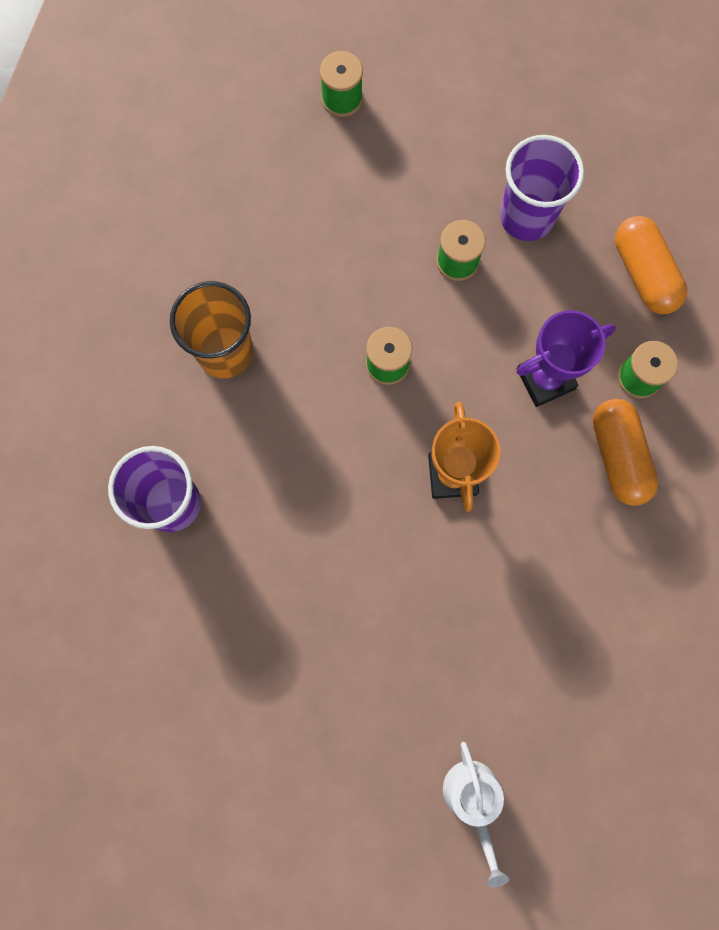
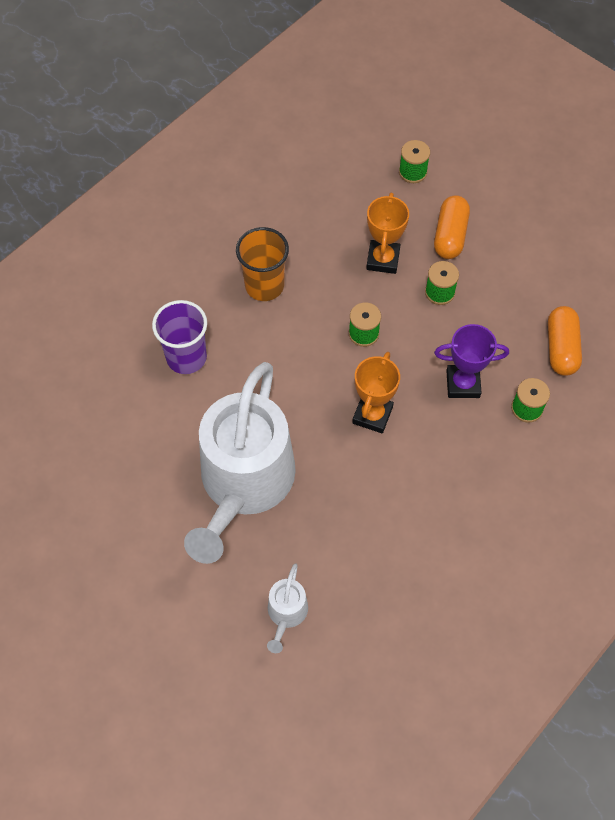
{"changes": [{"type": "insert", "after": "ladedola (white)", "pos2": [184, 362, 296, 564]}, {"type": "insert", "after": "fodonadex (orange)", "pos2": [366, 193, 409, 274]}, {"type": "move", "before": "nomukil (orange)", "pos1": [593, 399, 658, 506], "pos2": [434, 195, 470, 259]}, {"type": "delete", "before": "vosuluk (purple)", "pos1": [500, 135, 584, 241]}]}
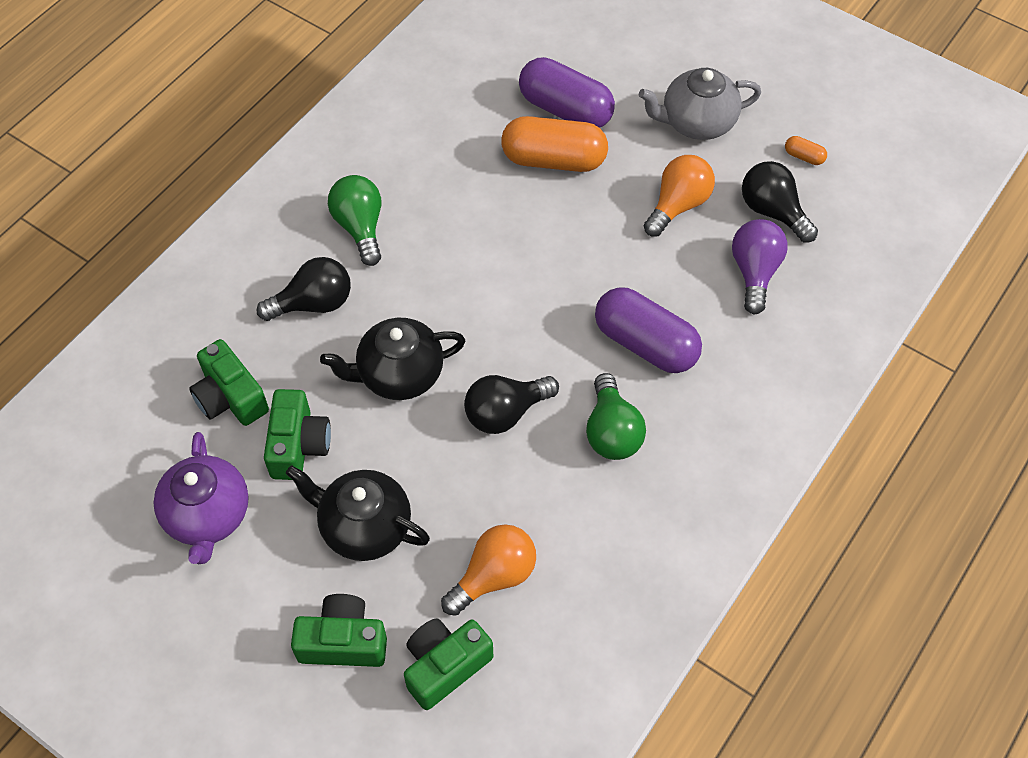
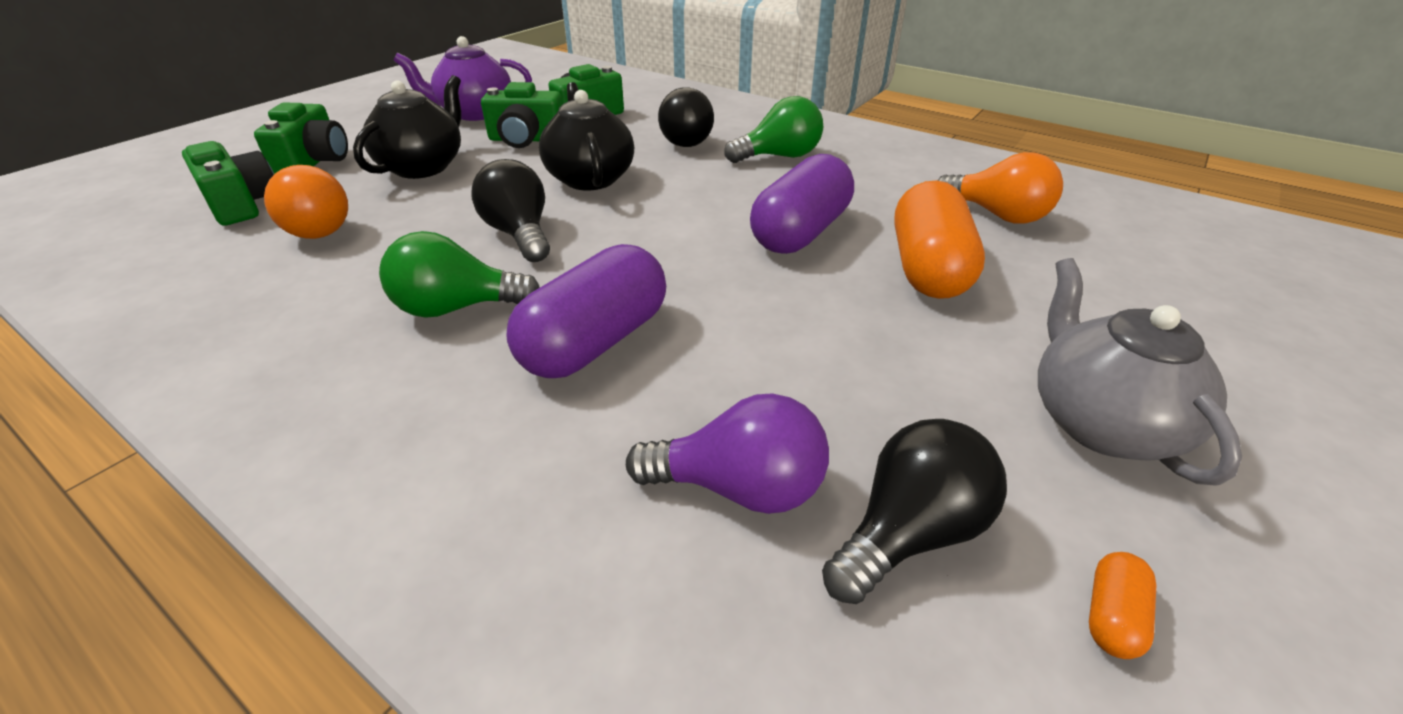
{"changes": [{"type": "move", "before": "nomukil (purple)", "pos1": [519, 57, 615, 128], "pos2": [750, 154, 854, 254]}, {"type": "move", "before": "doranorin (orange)", "pos1": [644, 155, 715, 237], "pos2": [937, 152, 1063, 224]}]}
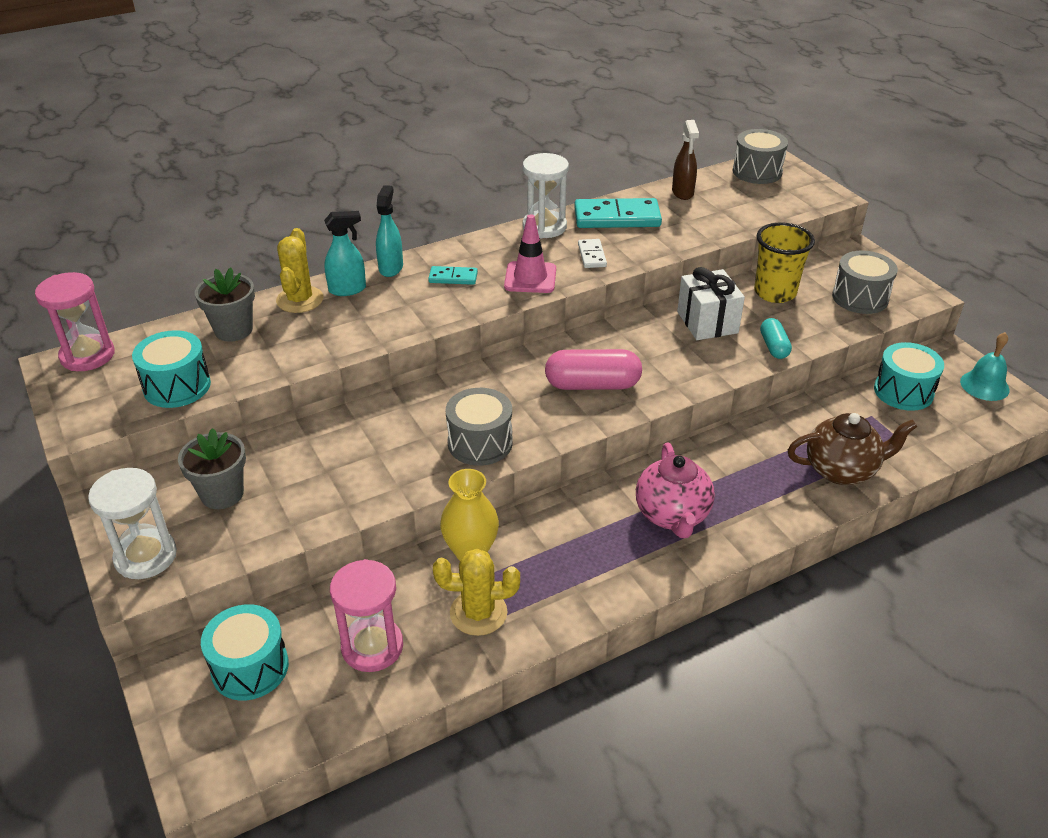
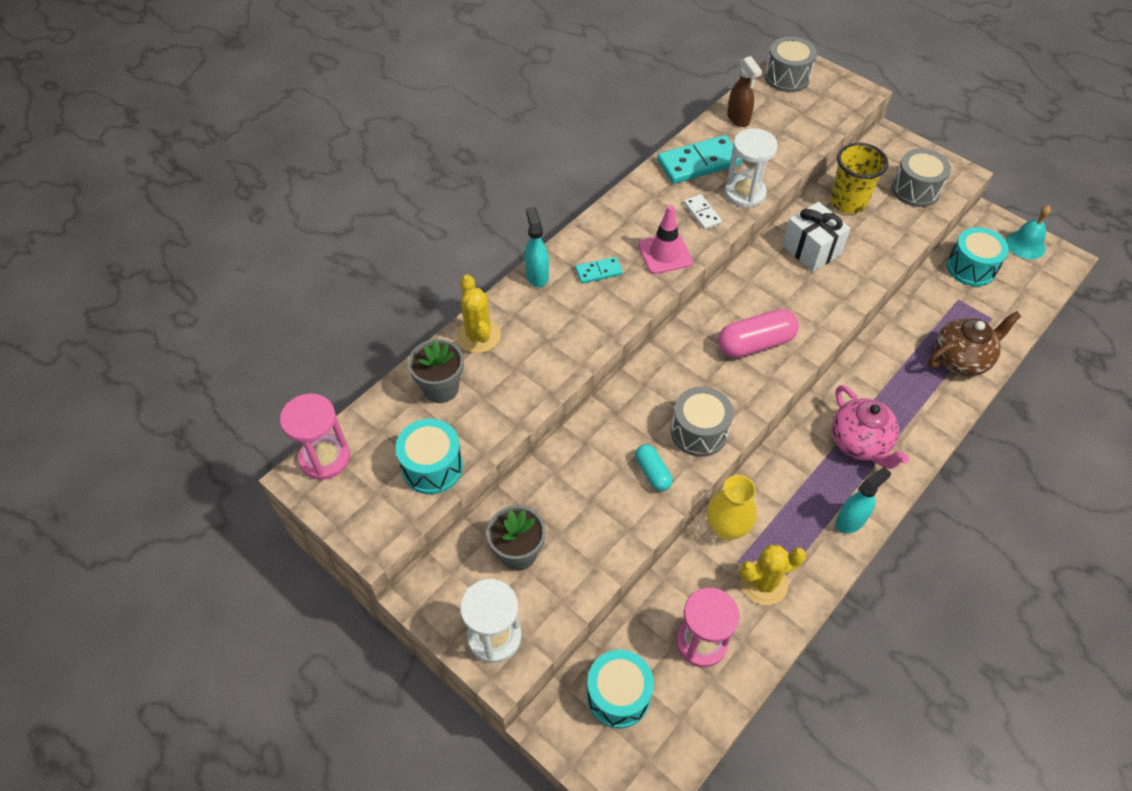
{"changes": [{"type": "move", "before": "nomukil (turquoise)", "pos1": [760, 318, 792, 359], "pos2": [635, 444, 672, 491]}, {"type": "move", "before": "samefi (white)", "pos1": [523, 153, 569, 238], "pos2": [724, 128, 778, 208]}, {"type": "move", "before": "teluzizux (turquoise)", "pos1": [324, 211, 366, 296], "pos2": [835, 467, 891, 534]}]}
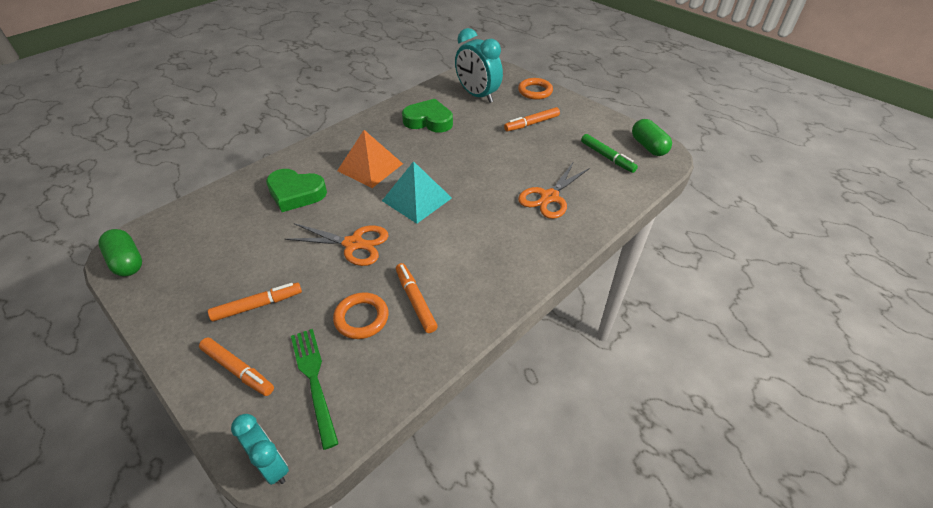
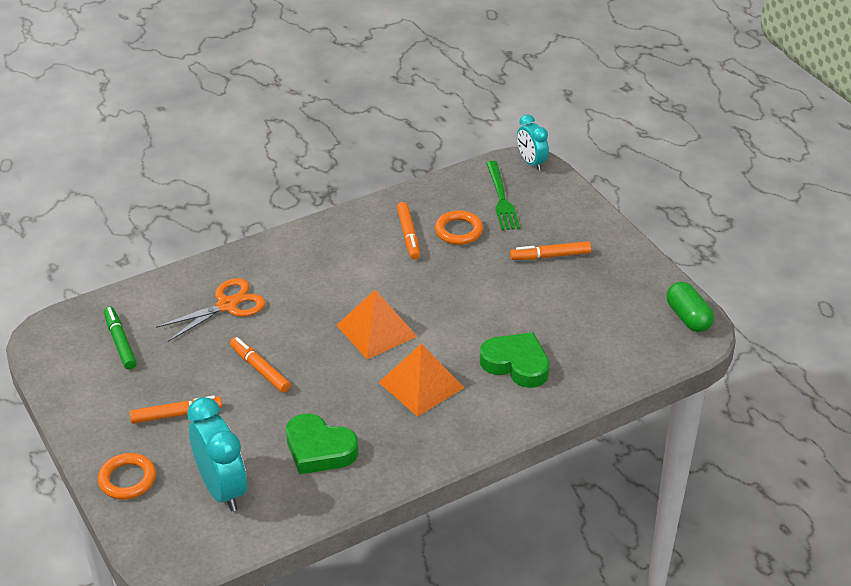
{"changes": [{"type": "move", "before": "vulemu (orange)", "pos1": [199, 338, 274, 396], "pos2": [230, 337, 291, 393]}, {"type": "recolor", "before": "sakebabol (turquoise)", "after": "sakebabol (orange)", "pos1": [382, 161, 452, 224], "pos2": [336, 290, 417, 359]}, {"type": "delete", "before": "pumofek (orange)", "pos1": [285, 223, 389, 266]}, {"type": "delete", "before": "nomukil (green)", "pos1": [632, 119, 672, 156]}]}
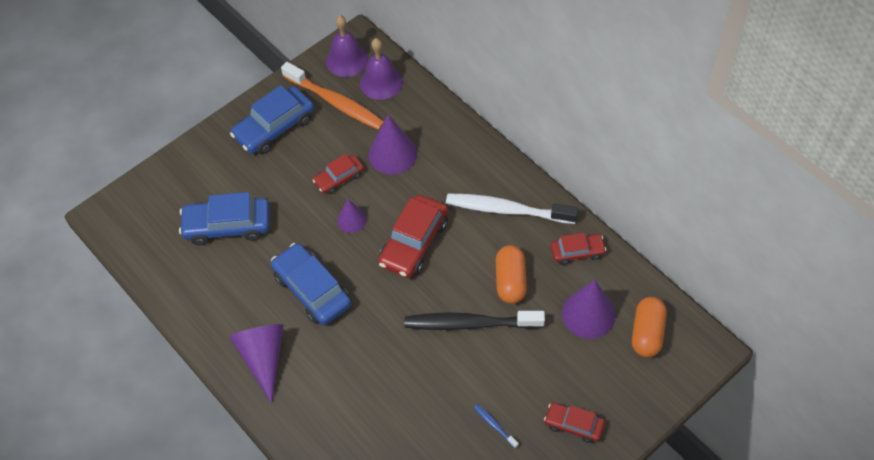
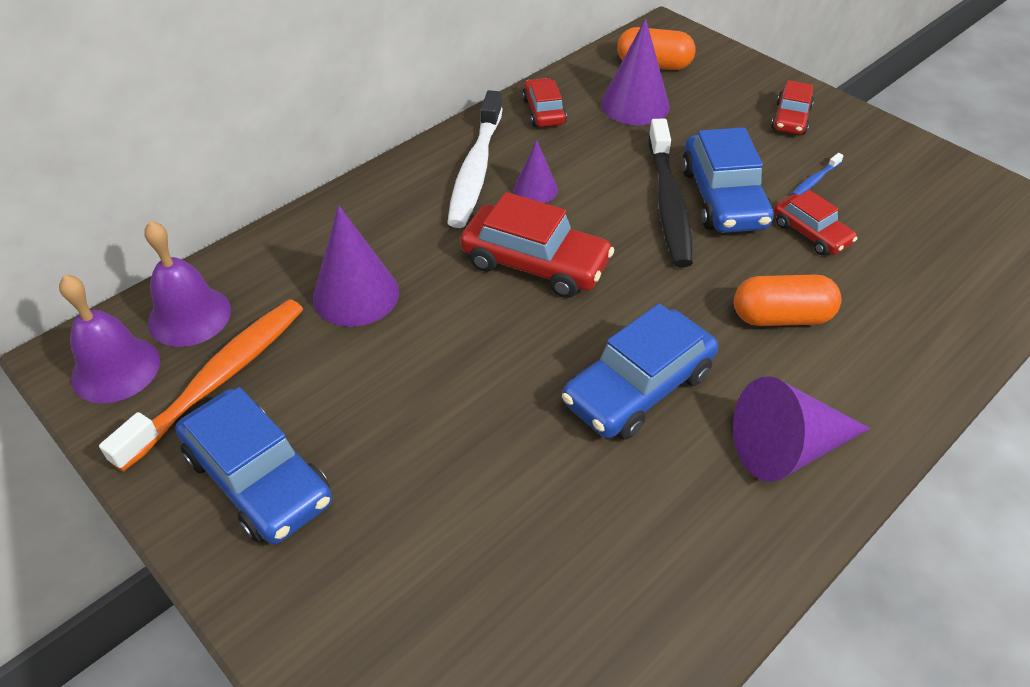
{"changes": [{"type": "move", "before": "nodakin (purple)", "pos1": [337, 199, 367, 233], "pos2": [513, 140, 558, 203]}, {"type": "move", "before": "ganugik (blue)", "pos1": [179, 192, 270, 245], "pos2": [682, 127, 773, 233]}, {"type": "move", "before": "nomukil (orange)", "pos1": [496, 245, 527, 304], "pos2": [734, 275, 841, 326]}, {"type": "move", "before": "ganugik (red)", "pos1": [312, 154, 364, 194], "pos2": [774, 190, 858, 255]}]}
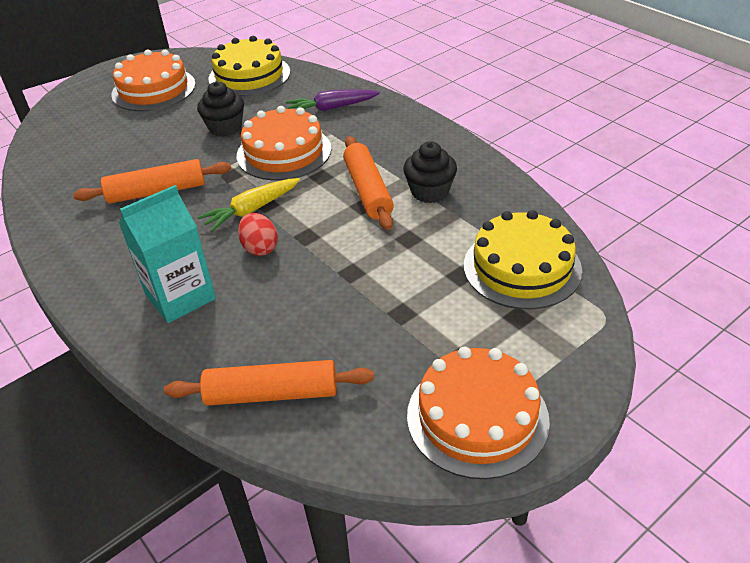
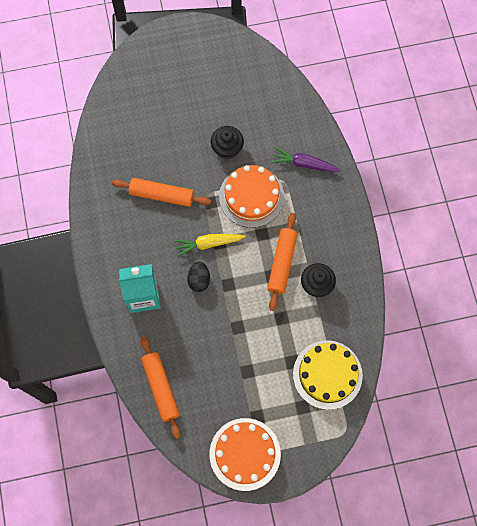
{"changes": [{"type": "rotate", "before": "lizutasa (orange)", "pos1": [164, 360, 374, 406], "pos2": [141, 336, 180, 439], "turn": 45}, {"type": "recolor", "before": "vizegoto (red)", "after": "vizegoto (black)", "pos1": [238, 213, 278, 256], "pos2": [187, 262, 210, 292]}, {"type": "delete", "before": "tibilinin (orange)", "pos1": [111, 50, 196, 111]}, {"type": "delete", "before": "tibilinin (yellow)", "pos1": [208, 36, 290, 97]}]}
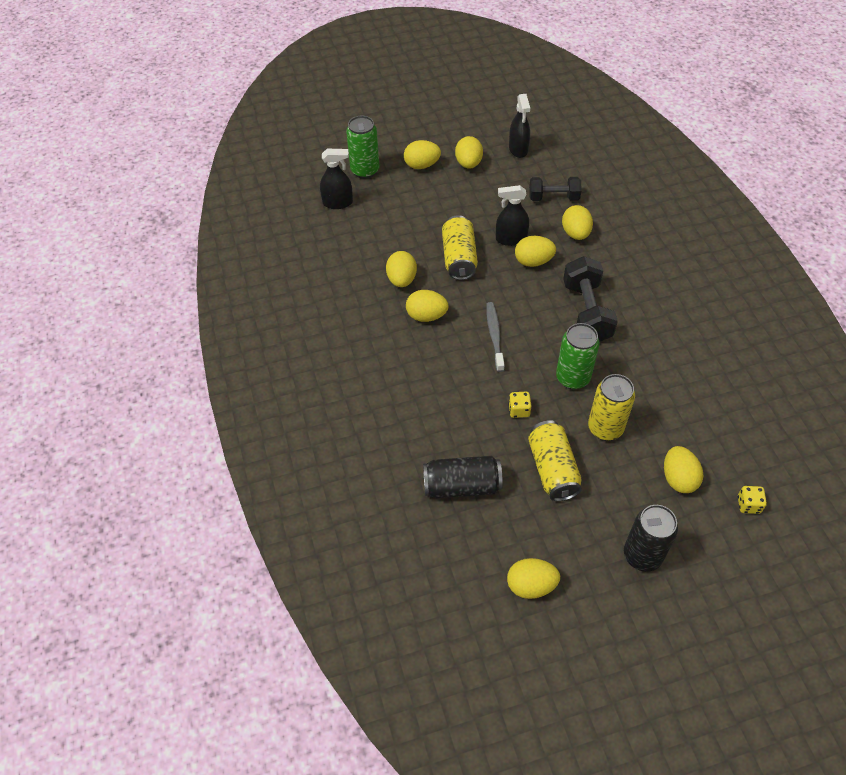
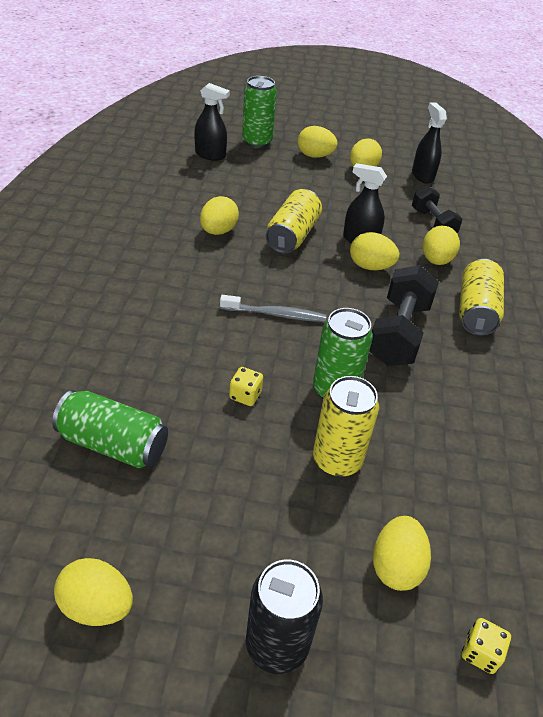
{"changes": [{"type": "recolor", "before": "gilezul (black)", "after": "gilezul (green)", "pos1": [423, 456, 503, 498], "pos2": [52, 390, 168, 468]}, {"type": "rotate", "before": "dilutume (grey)", "pos1": [486, 302, 505, 372], "pos2": [220, 295, 326, 322], "turn": 75}, {"type": "rotate", "before": "teluzizux (black)", "pos1": [509, 94, 530, 158], "pos2": [412, 102, 447, 184], "turn": 150}, {"type": "rotate", "before": "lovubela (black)", "pos1": [529, 177, 581, 201], "pos2": [412, 186, 463, 233], "turn": 45}, {"type": "move", "before": "gilezul (yellow)", "pos1": [528, 420, 582, 501], "pos2": [459, 259, 504, 335]}, {"type": "delete", "before": "vizegoto (yellow)", "pos1": [406, 290, 448, 322]}]}
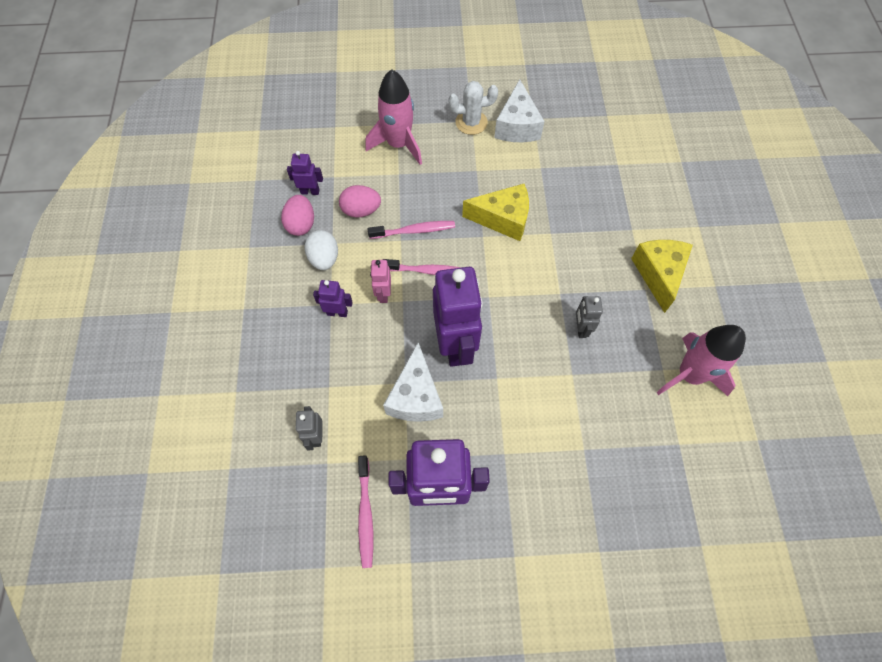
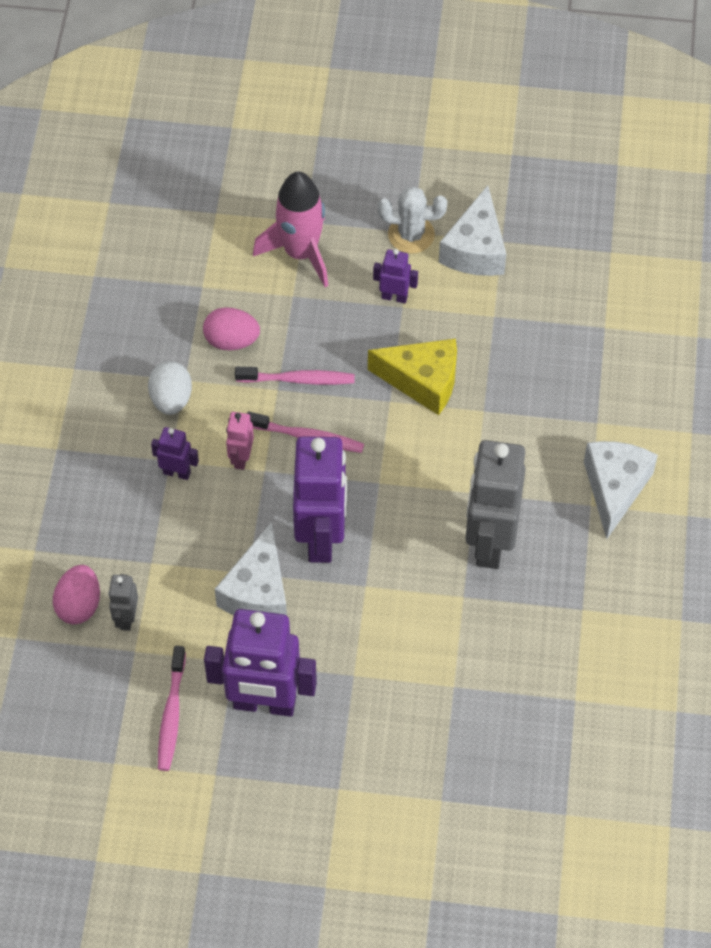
{"changes": [{"type": "move", "before": "vizegoto (pink)", "pos1": [281, 195, 314, 236], "pos2": [53, 565, 100, 624]}, {"type": "move", "before": "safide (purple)", "pos1": [287, 151, 323, 195], "pos2": [373, 249, 418, 303]}, {"type": "resize", "before": "safide (grey)", "pos1": [576, 296, 603, 338], "pos2": [465, 440, 526, 569], "scale": 2.19}, {"type": "recolor", "before": "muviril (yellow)", "after": "muviril (white)", "pos1": [631, 240, 693, 313], "pos2": [584, 441, 658, 539]}, {"type": "delete", "before": "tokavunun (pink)", "pos1": [656, 325, 746, 396]}]}
